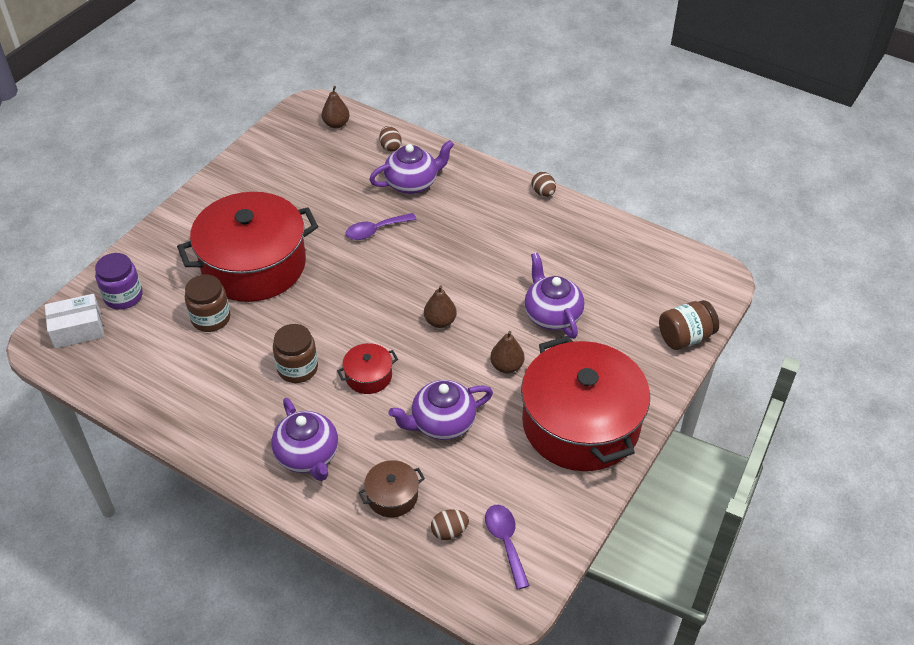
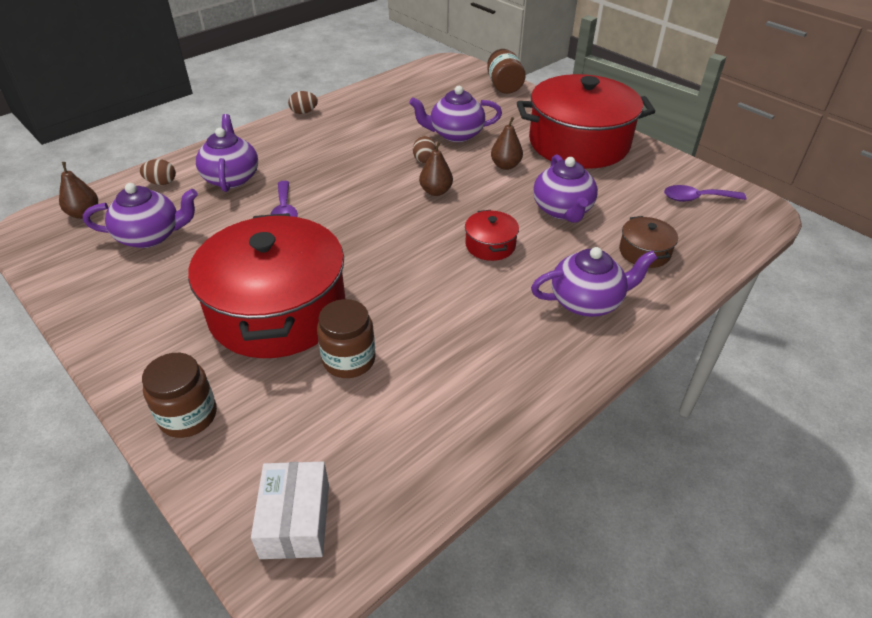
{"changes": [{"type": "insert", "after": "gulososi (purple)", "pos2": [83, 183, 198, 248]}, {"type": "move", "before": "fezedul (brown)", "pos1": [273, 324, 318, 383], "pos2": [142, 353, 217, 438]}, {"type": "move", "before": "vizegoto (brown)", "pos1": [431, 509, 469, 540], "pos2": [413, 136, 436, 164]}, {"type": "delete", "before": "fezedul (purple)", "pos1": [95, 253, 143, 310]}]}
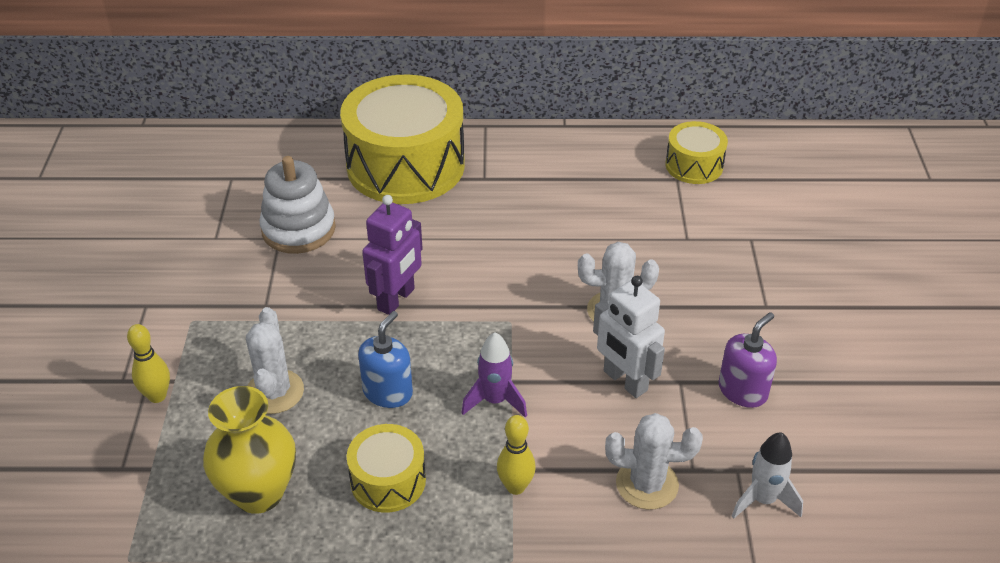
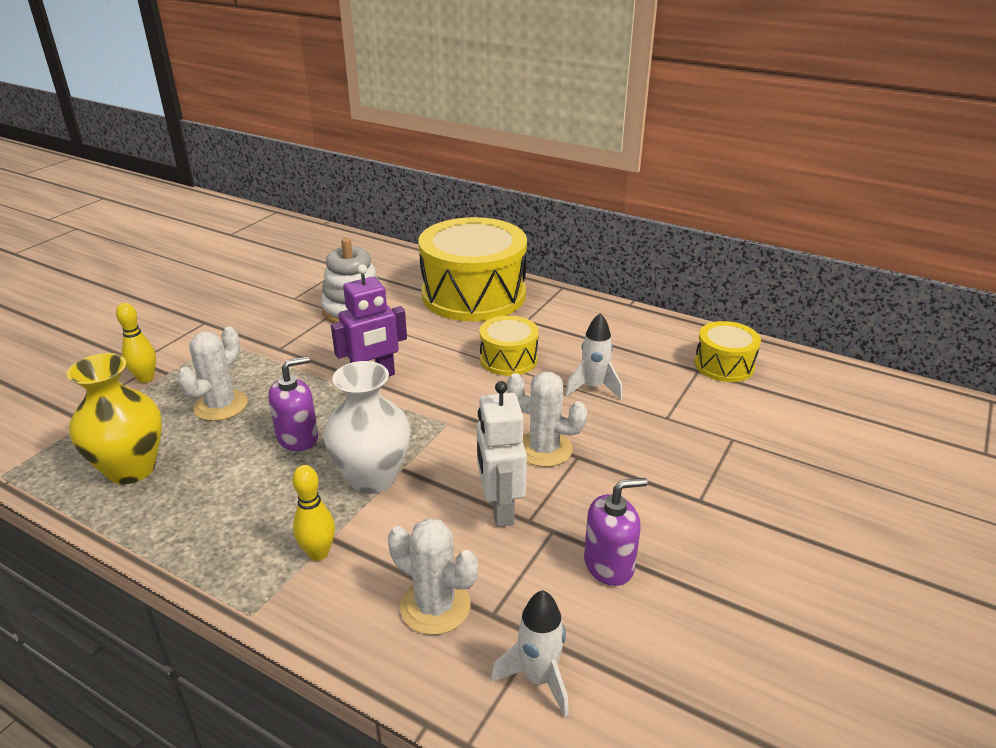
{"changes": [{"type": "recolor", "before": "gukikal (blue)", "after": "gukikal (purple)", "pos1": [358, 311, 413, 408], "pos2": [268, 356, 318, 451]}, {"type": "replace", "before": "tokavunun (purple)", "after": "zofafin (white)", "pos1": [462, 332, 527, 418], "pos2": [324, 361, 411, 494]}, {"type": "move", "before": "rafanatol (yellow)", "pos1": [347, 424, 426, 513], "pos2": [480, 316, 539, 376]}, {"type": "insert", "after": "tokavunun (white)", "pos2": [565, 313, 622, 400]}]}
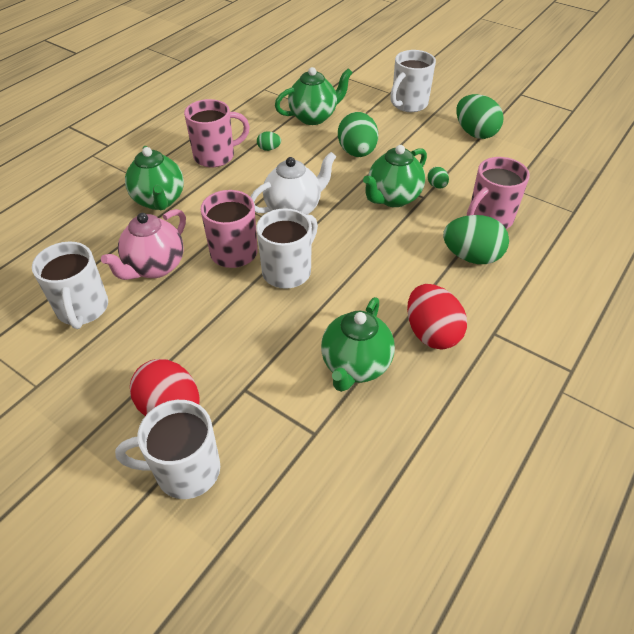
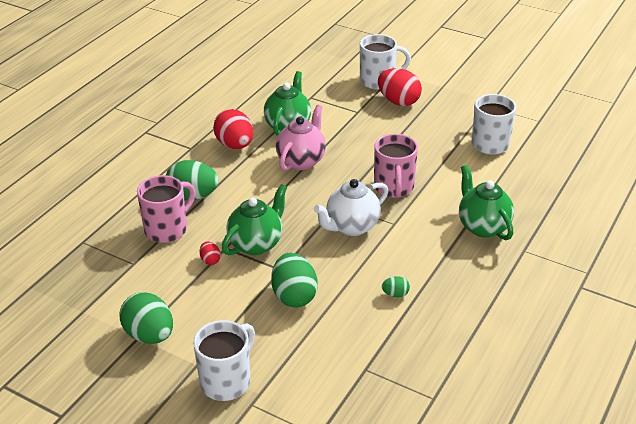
{"changes": [{"type": "recolor", "before": "vizegoto (green)", "after": "vizegoto (red)", "pos1": [427, 167, 449, 188], "pos2": [200, 241, 221, 265]}, {"type": "move", "before": "gulososi (pink)", "pos1": [101, 209, 186, 280], "pos2": [276, 105, 326, 171]}, {"type": "delete", "before": "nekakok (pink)", "pos1": [184, 99, 250, 167]}, {"type": "delete", "before": "nekakok (white)", "pos1": [256, 208, 318, 289]}, {"type": "delete", "before": "gulososi (green)", "pos1": [275, 67, 353, 125]}]}
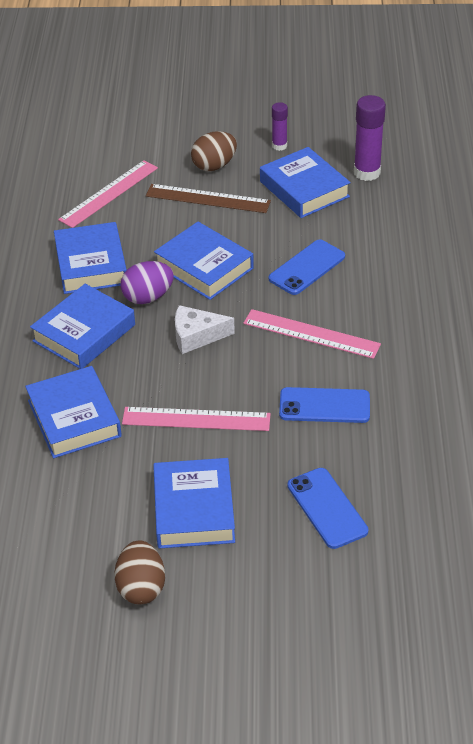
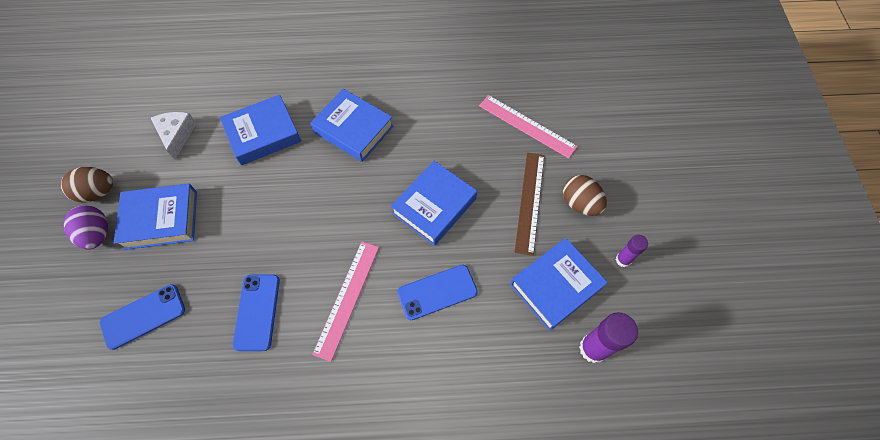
{"changes": [{"type": "move", "before": "vizegoto (purple)", "pos1": [120, 261, 174, 304], "pos2": [63, 205, 108, 249]}, {"type": "move", "before": "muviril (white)", "pos1": [175, 305, 235, 354], "pos2": [151, 112, 197, 160]}, {"type": "rotate", "before": "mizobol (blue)", "pos1": [269, 239, 345, 295], "pos2": [397, 265, 478, 320], "turn": -60}, {"type": "delete", "before": "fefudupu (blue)", "pos1": [54, 222, 127, 294]}, {"type": "delete", "before": "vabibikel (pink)", "pos1": [122, 407, 271, 431]}]}
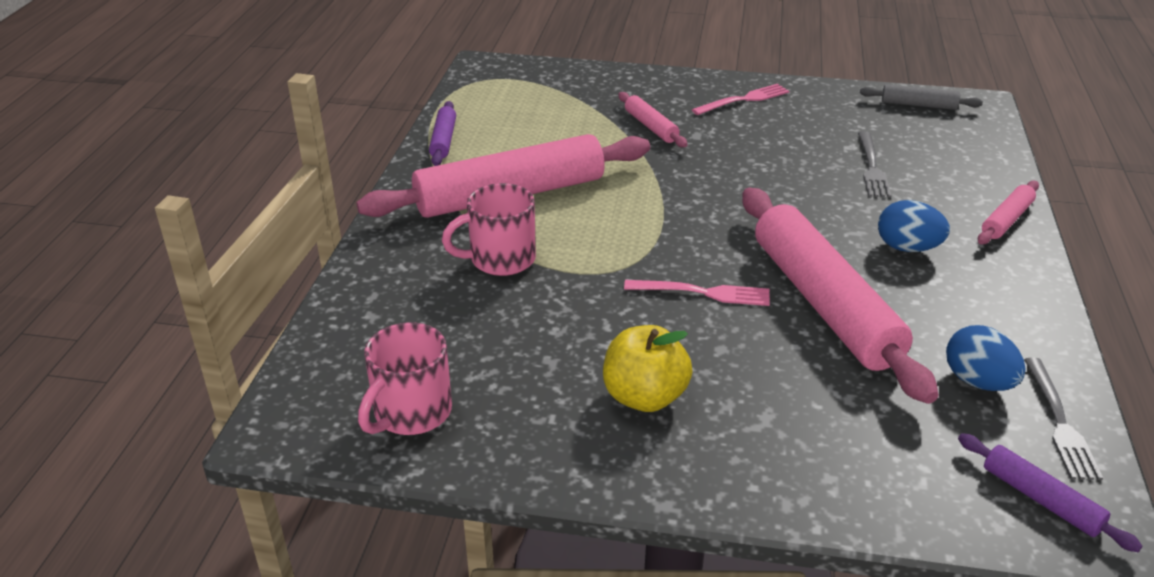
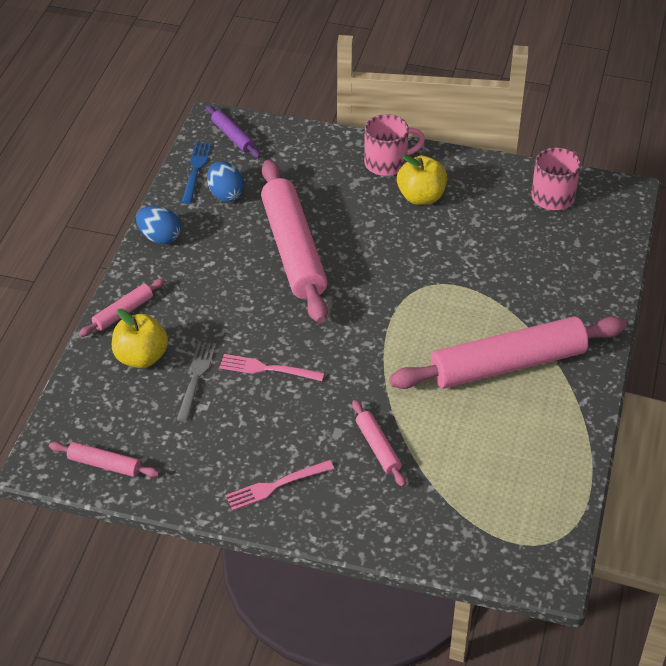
{"changes": [{"type": "recolor", "before": "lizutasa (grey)", "after": "lizutasa (pink)", "pos1": [860, 84, 983, 110], "pos2": [49, 442, 159, 477]}, {"type": "insert", "after": "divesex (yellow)", "pos2": [112, 309, 168, 368]}, {"type": "move", "before": "vizegoto (blue)", "pos1": [878, 200, 950, 252], "pos2": [136, 206, 181, 244]}, {"type": "recolor", "before": "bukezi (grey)", "after": "bukezi (blue)", "pos1": [1024, 357, 1103, 480], "pos2": [182, 142, 211, 204]}, {"type": "move", "before": "bukezi (pink)", "pos1": [624, 280, 770, 306], "pos2": [219, 354, 324, 381]}, {"type": "move", "before": "nekakok (pink)", "pos1": [442, 183, 536, 276], "pos2": [364, 114, 425, 176]}, {"type": "delete", "before": "lizutasa (purple)", "pos1": [429, 101, 456, 166]}]}
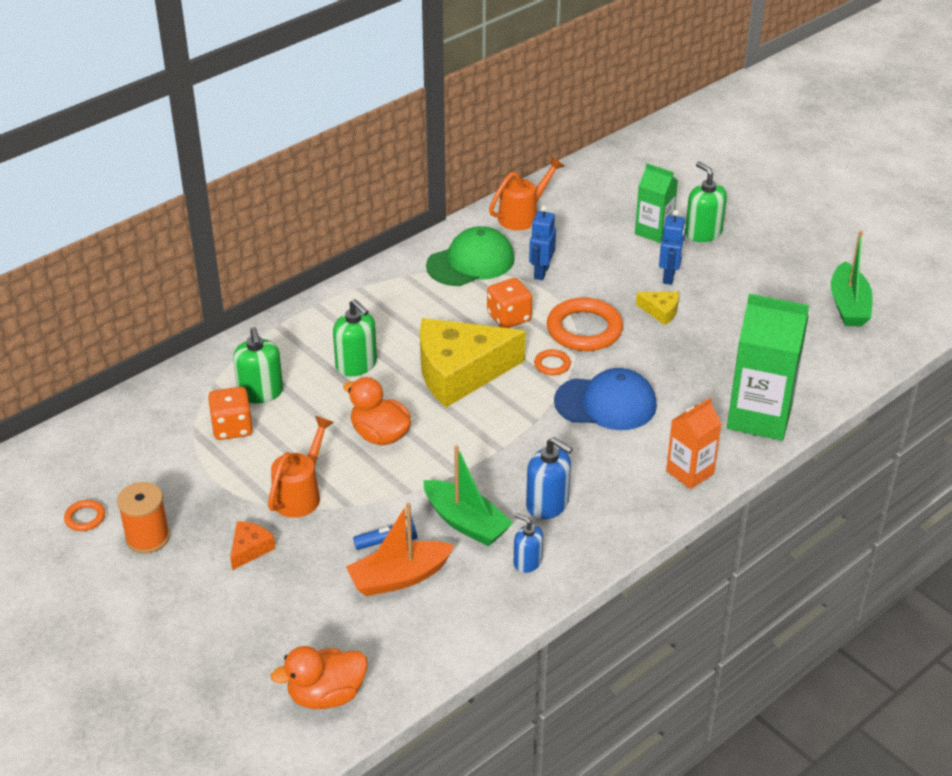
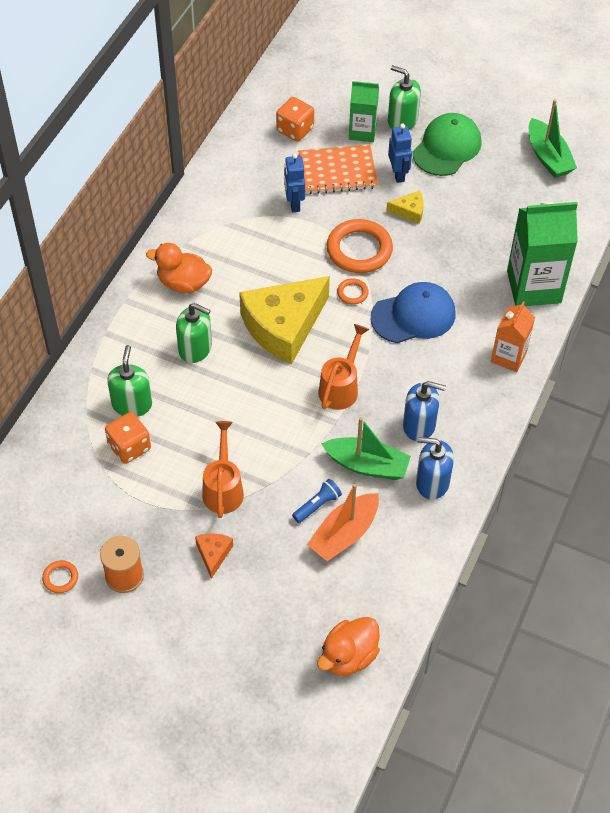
{"changes": [{"type": "rotate", "before": "gukikal (green)", "pos1": [233, 327, 283, 403], "pos2": [107, 345, 152, 417], "turn": -135}, {"type": "move", "before": "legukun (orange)", "pos1": [343, 377, 411, 445], "pos2": [146, 243, 212, 294]}, {"type": "move", "before": "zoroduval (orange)", "pos1": [487, 278, 532, 328], "pos2": [276, 97, 314, 142]}, {"type": "insert", "after": "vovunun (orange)", "pos2": [298, 145, 378, 194]}, {"type": "move", "before": "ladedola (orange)", "pos1": [489, 157, 564, 230], "pos2": [318, 324, 369, 410]}, {"type": "move", "before": "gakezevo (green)", "pos1": [426, 226, 515, 286], "pos2": [412, 113, 482, 176]}, {"type": "resize", "before": "gukikal (blue)", "pos1": [514, 513, 543, 573], "pos2": [416, 437, 454, 500], "scale": 1.55}]}
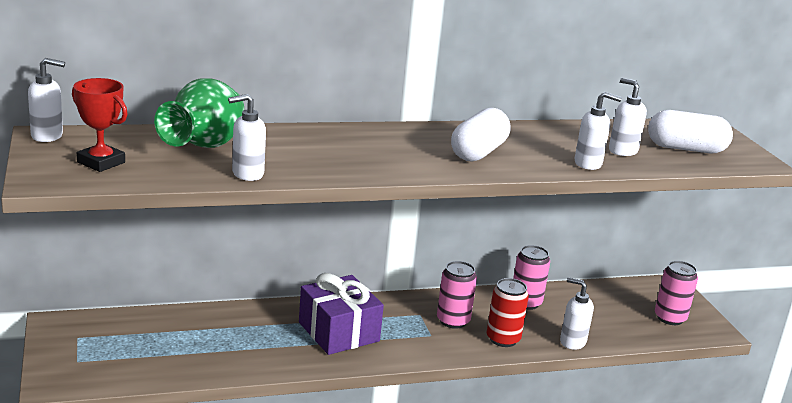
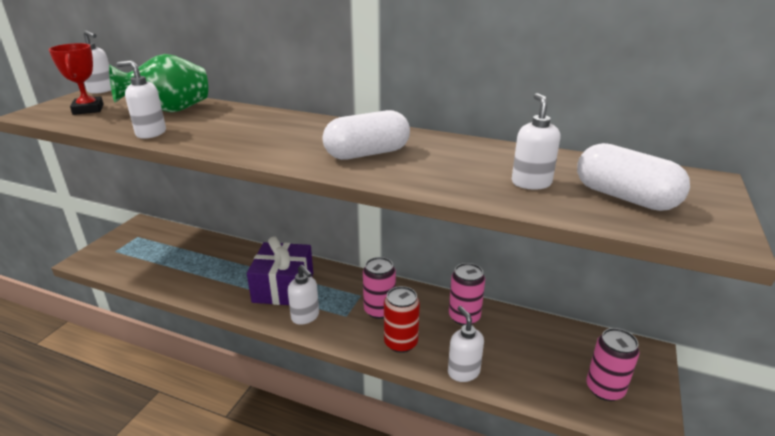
{"changes": [{"type": "move", "before": "gukikal (white)", "pos1": [575, 92, 622, 170], "pos2": [288, 265, 319, 325]}]}
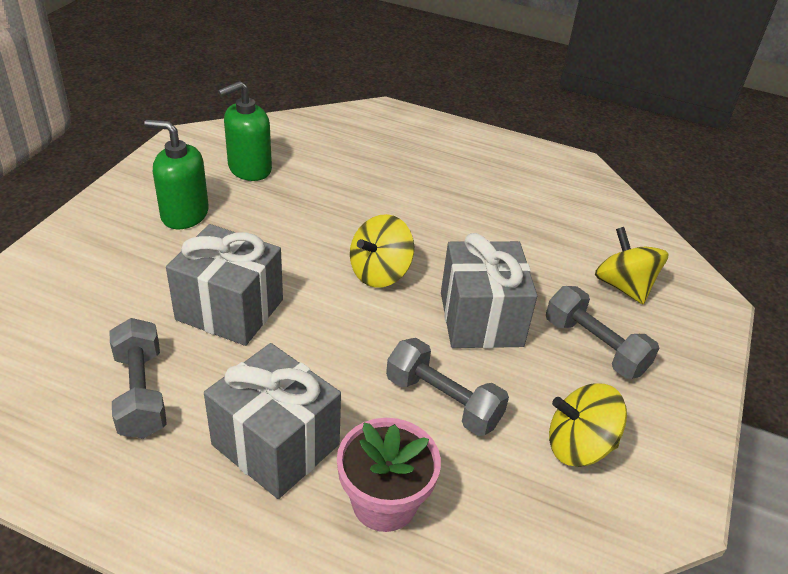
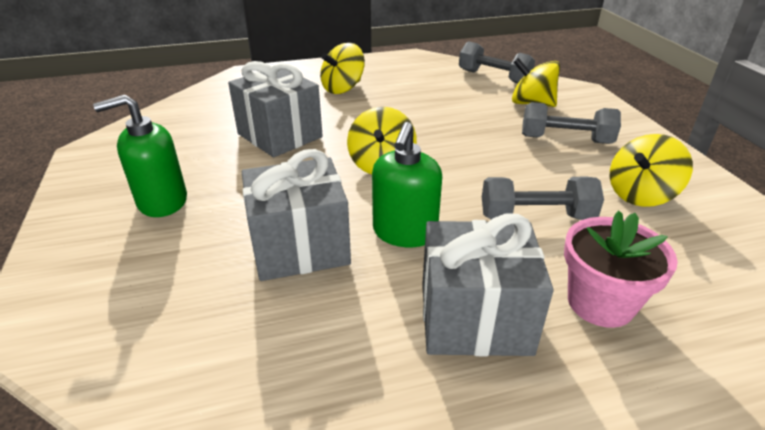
{"changes": [{"type": "move", "before": "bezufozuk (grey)", "pos1": [441, 233, 537, 348], "pos2": [228, 61, 323, 157]}, {"type": "insert", "after": "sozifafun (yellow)", "pos2": [320, 43, 365, 94]}, {"type": "move", "before": "gukikal (green)", "pos1": [218, 81, 272, 181], "pos2": [372, 122, 442, 247]}, {"type": "move", "before": "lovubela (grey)", "pos1": [109, 318, 167, 439], "pos2": [459, 41, 535, 84]}]}
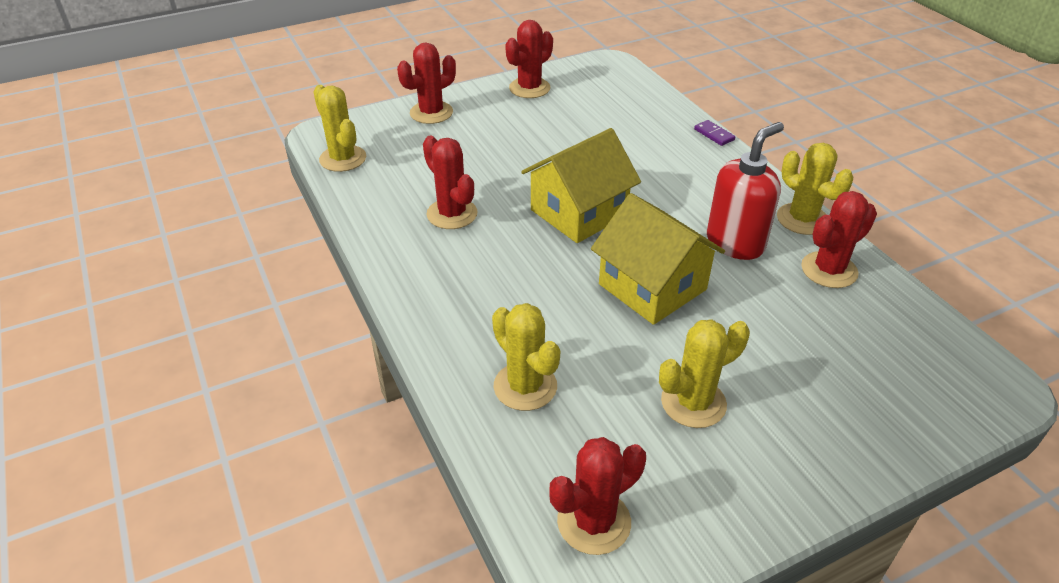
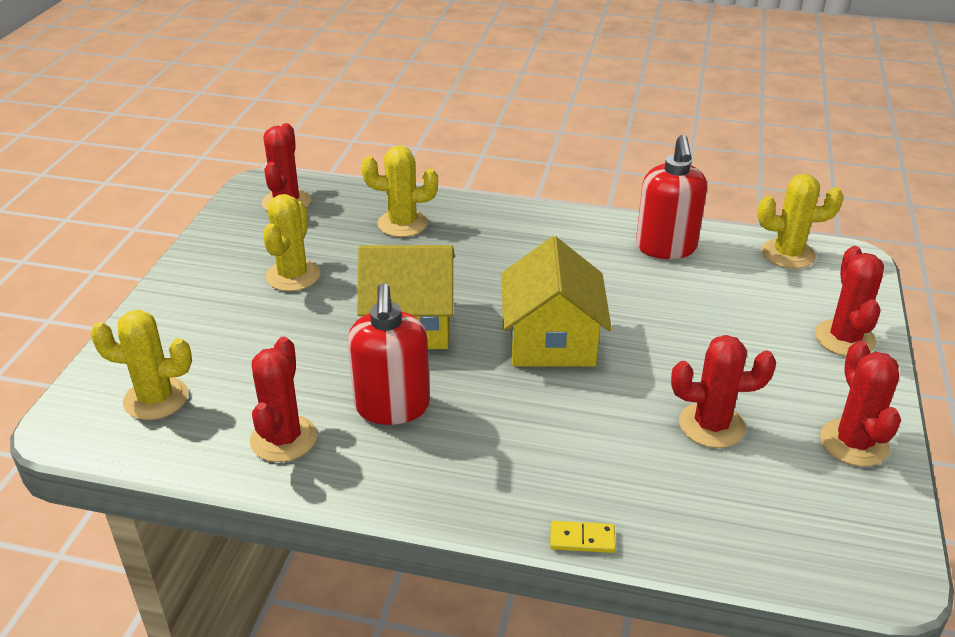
{"changes": [{"type": "move", "before": "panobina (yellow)", "pos1": [777, 143, 853, 235], "pos2": [90, 310, 192, 420]}, {"type": "recolor", "before": "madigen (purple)", "after": "madigen (yellow)", "pos1": [694, 120, 735, 146], "pos2": [550, 521, 616, 553]}, {"type": "insert", "after": "gukikal (red)", "pos2": [636, 135, 707, 259]}, {"type": "move", "before": "panobina (red)", "pos1": [423, 136, 477, 229], "pos2": [671, 335, 776, 448]}]}
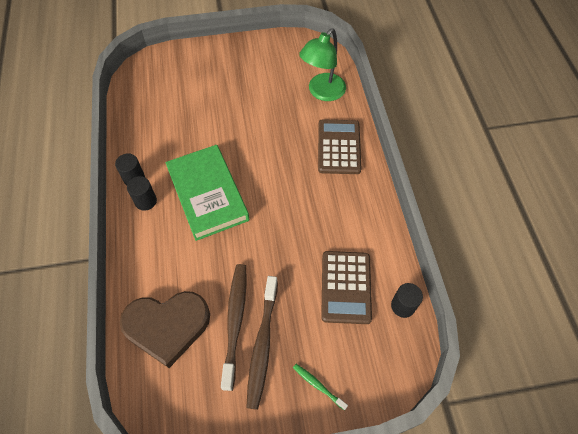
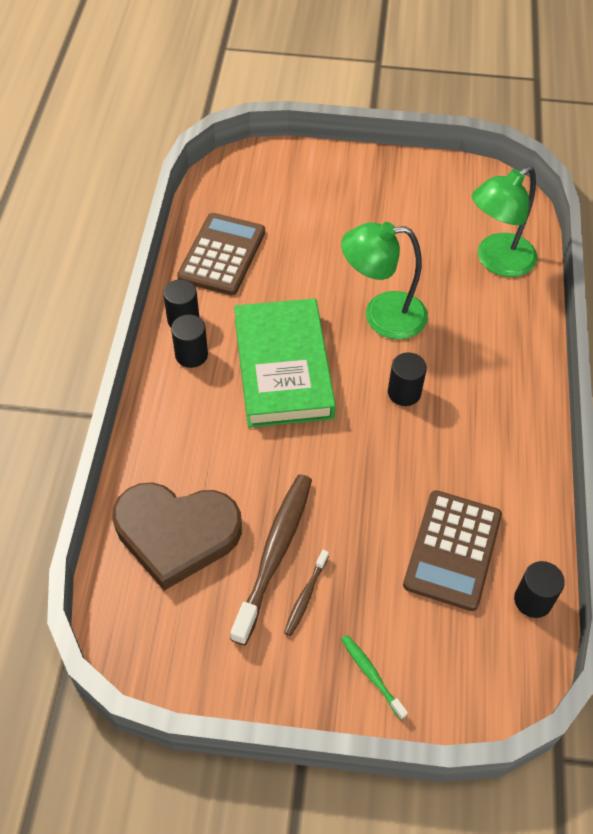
{"changes": [{"type": "move", "before": "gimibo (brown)", "pos1": [318, 119, 361, 174], "pos2": [177, 213, 265, 295]}, {"type": "resize", "before": "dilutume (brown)", "pos1": [246, 276, 278, 410], "pos2": [284, 550, 329, 636], "scale": 0.48}, {"type": "insert", "after": "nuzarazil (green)", "pos2": [341, 222, 428, 340]}, {"type": "insert", "after": "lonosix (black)", "pos2": [388, 352, 427, 406]}]}
